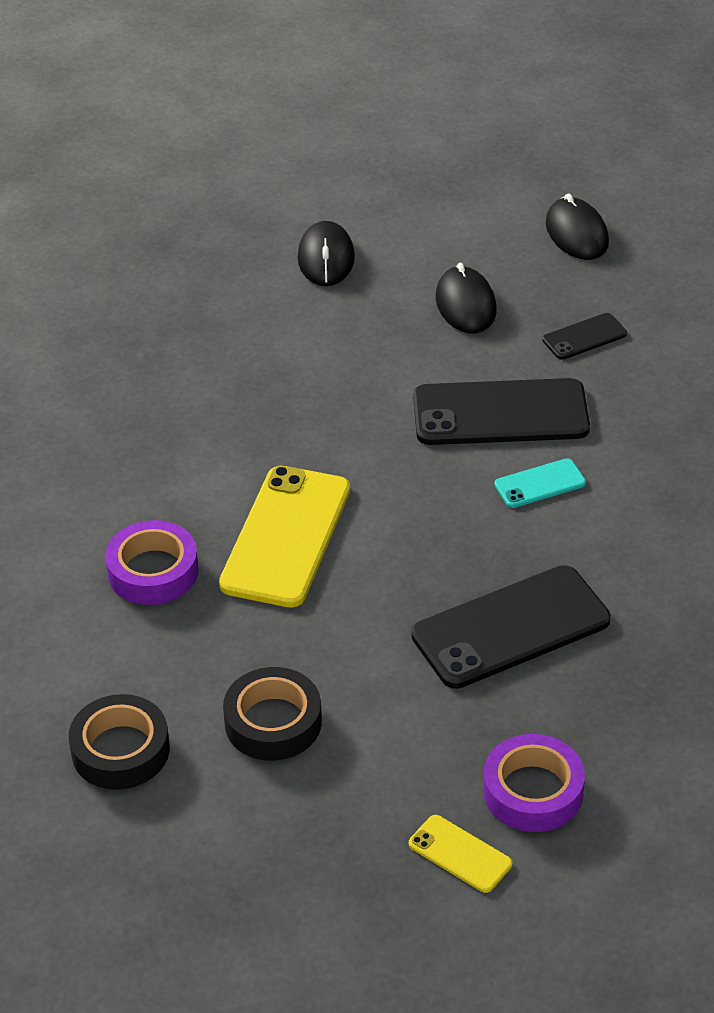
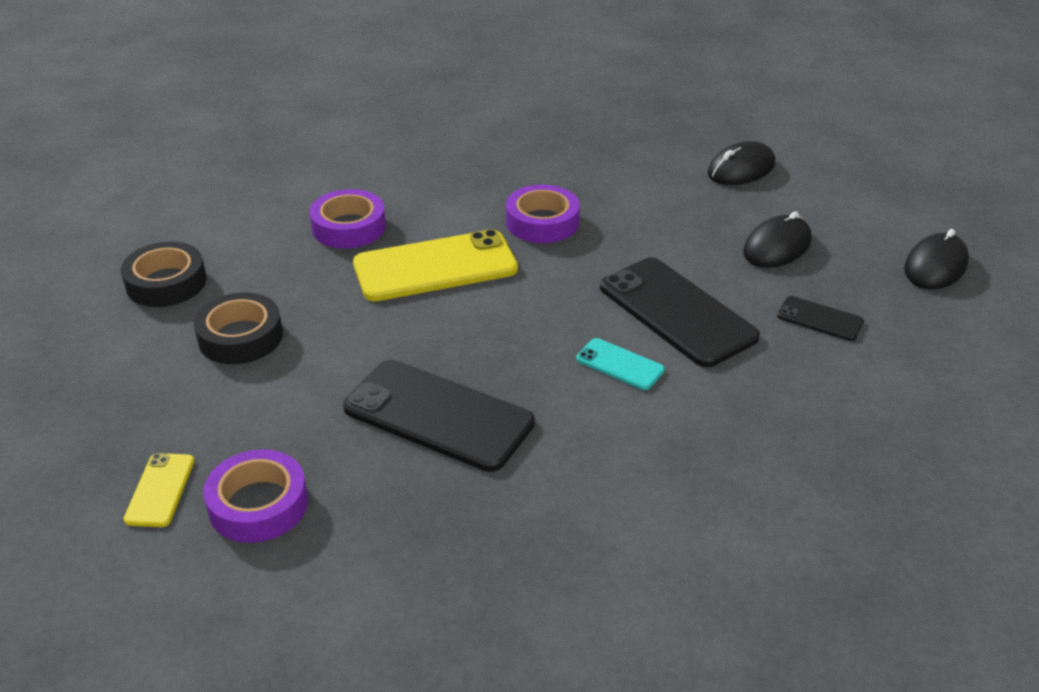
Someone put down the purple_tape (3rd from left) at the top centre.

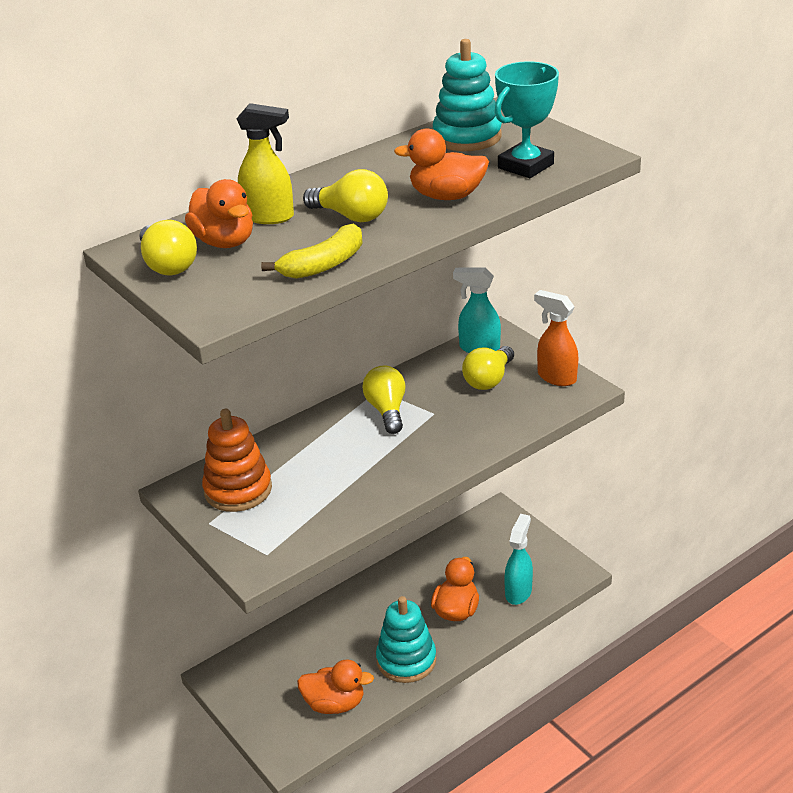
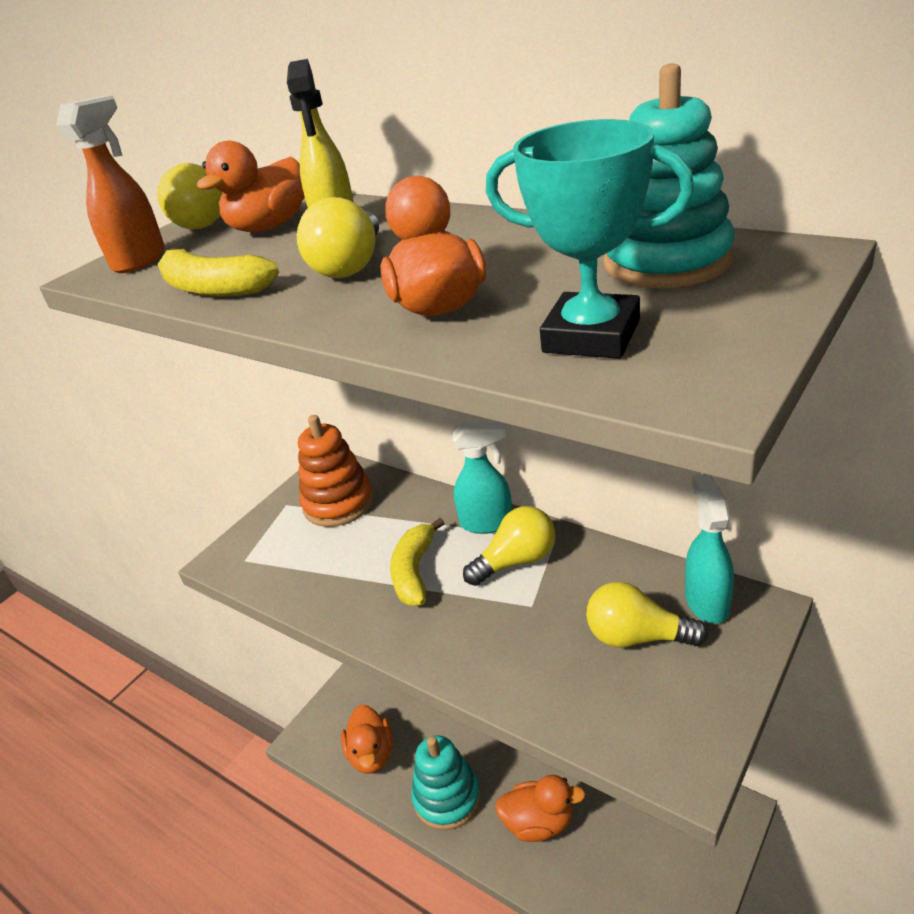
Someone carried the turquoise_spray_bottle (2nd from left in the first image) from the bottom centre to the centre. Someone carried the orange_spray_bottle from the middle right to the top left. Someone put down the yellow_banana (2nd from left) at the centre.

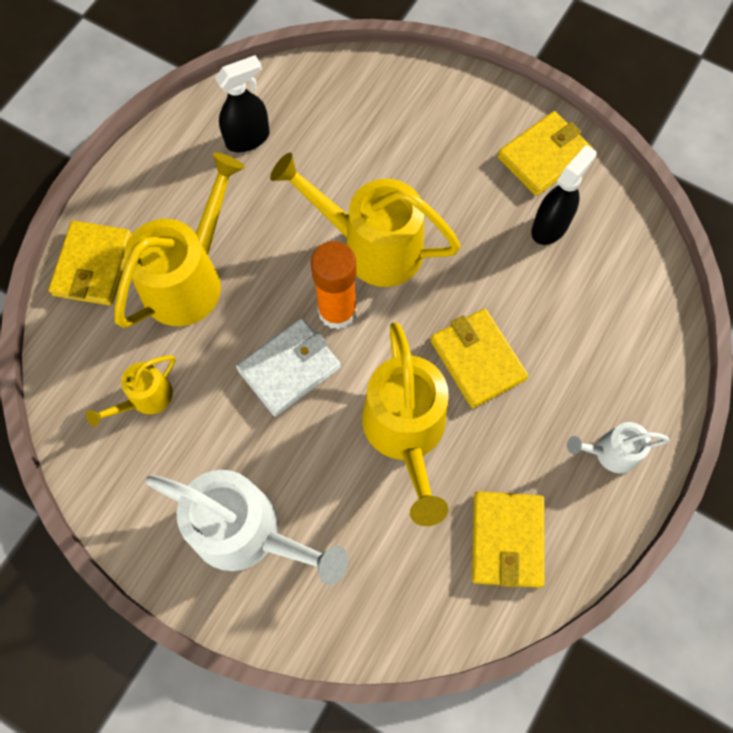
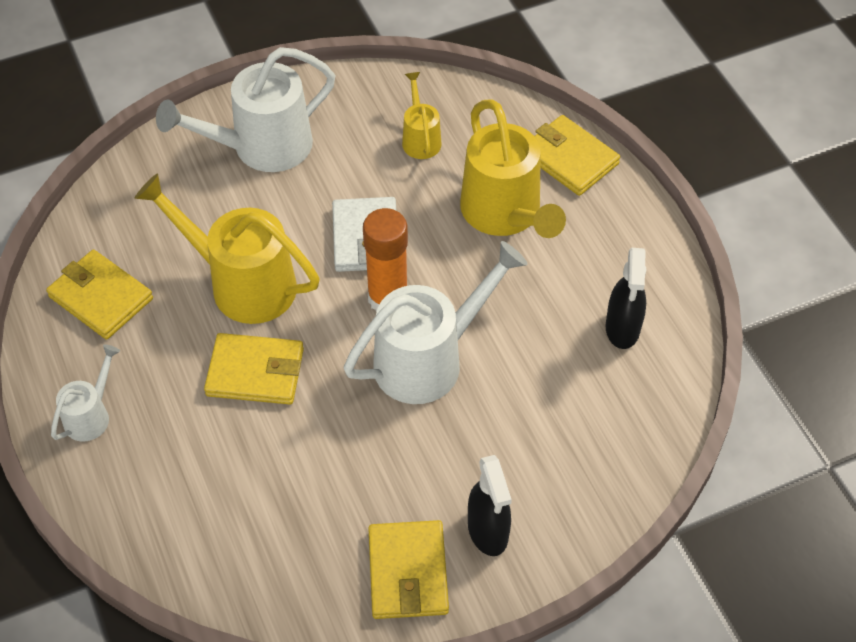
Someone repainted the yellow_watering_can (3rd from left) at the top centre, which became the white_watering_can (3rd from left) at the centre. Someone carried the black_spray_bottle (2nd from left in the first image) from the top right to the bottom centre.

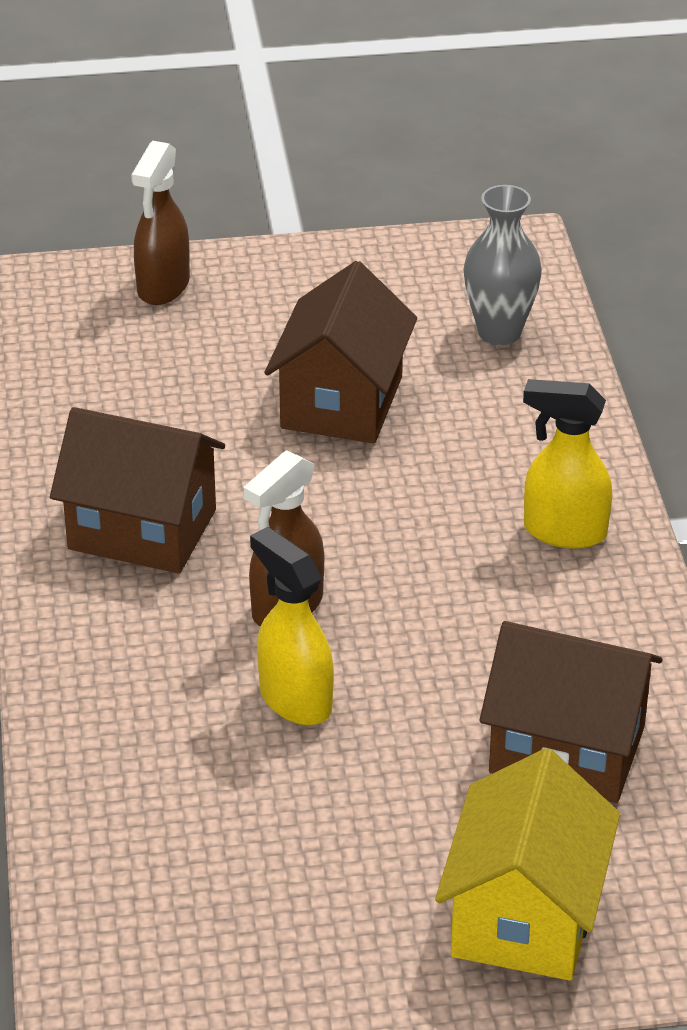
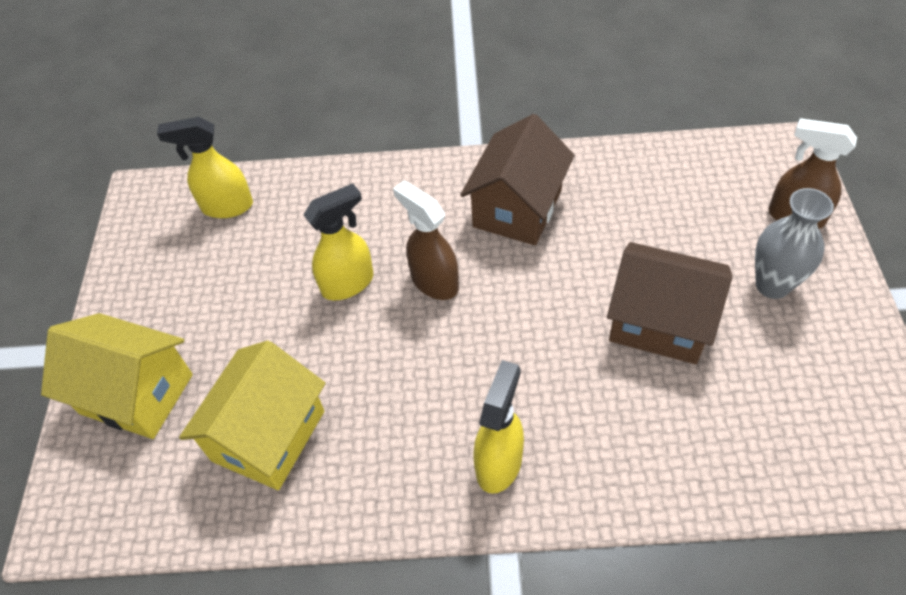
Someone carried the grey_vase from the top right to the middle right. Someone repainted the brown_house (3rd from left) at the bottom right, which became the yellow_house (2nd from left) at the bottom left. Someone put down the yellow_spray_bottle (1st from left) at the top left.

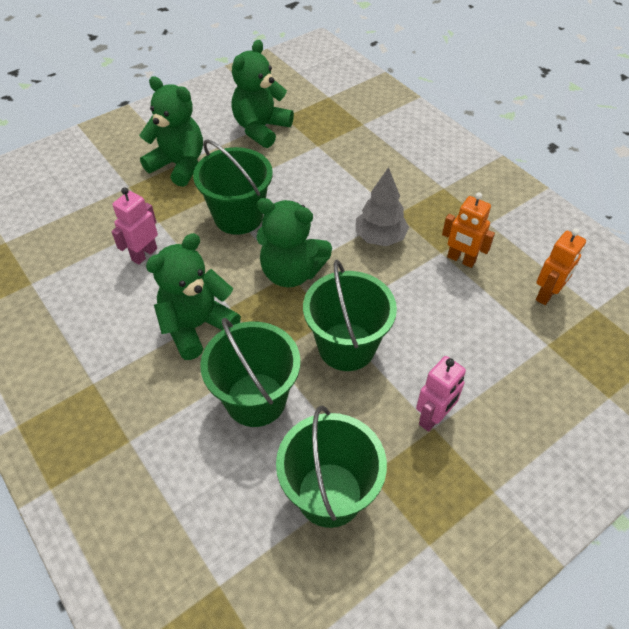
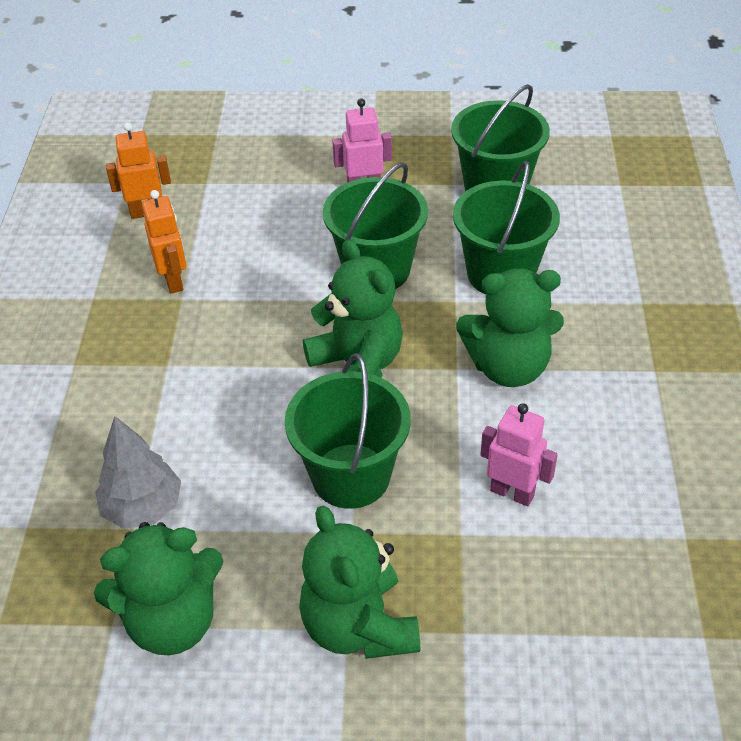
Someone rotated the pink_robot (1st from left in the first image) at the middle left by 135 degrees counterclockwise. Someone carried the grey_tree from the top centre to the middle left.

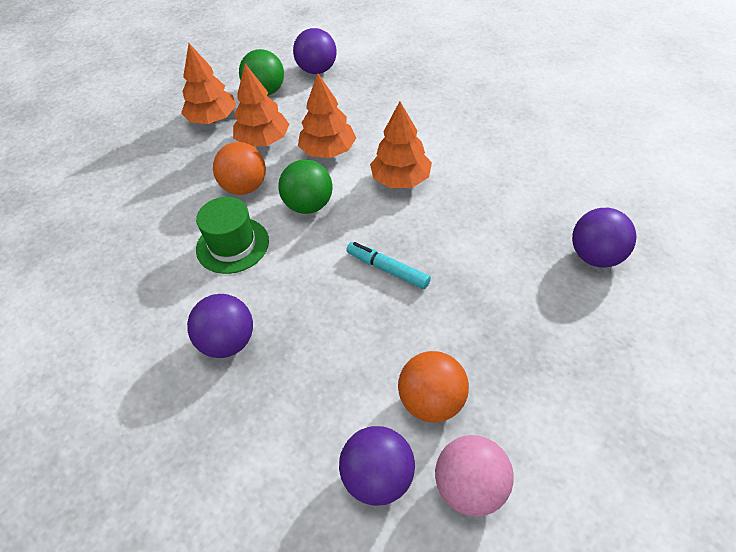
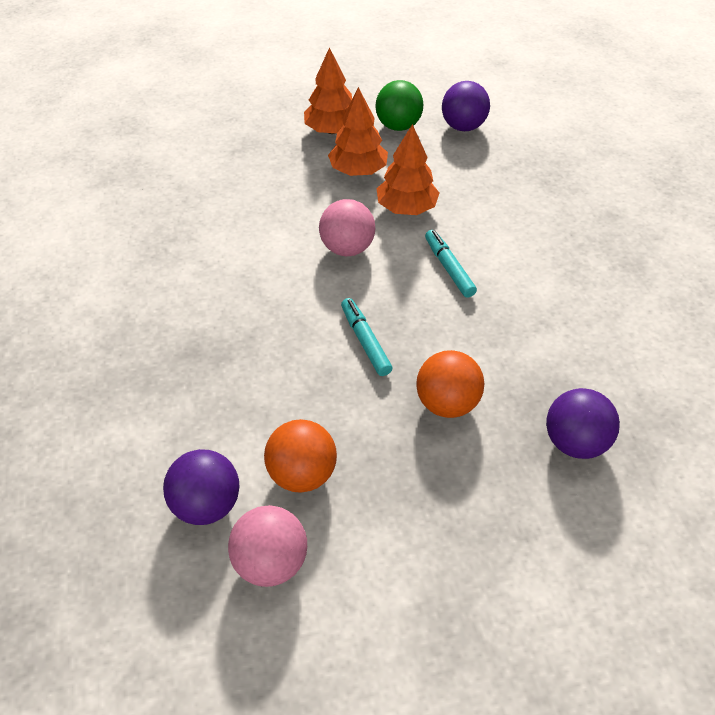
Someone took away the purple_ball (1st from left) at the middle left. Someone took away the green_hat at the middle left. Someone carried the orange_ball (1st from left in the first image) from the top left to the centre. Someone repainted the green_ball (2nd from left) at the centre, which became the pink_ball (2nd from left) at the top centre. Someone swapped the orange_tree (4th from left) at the top centre for the turquoise_marker (2nd from left) at the centre.

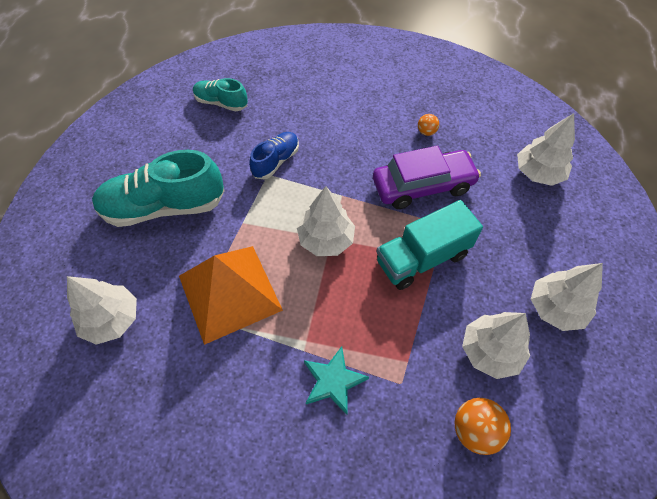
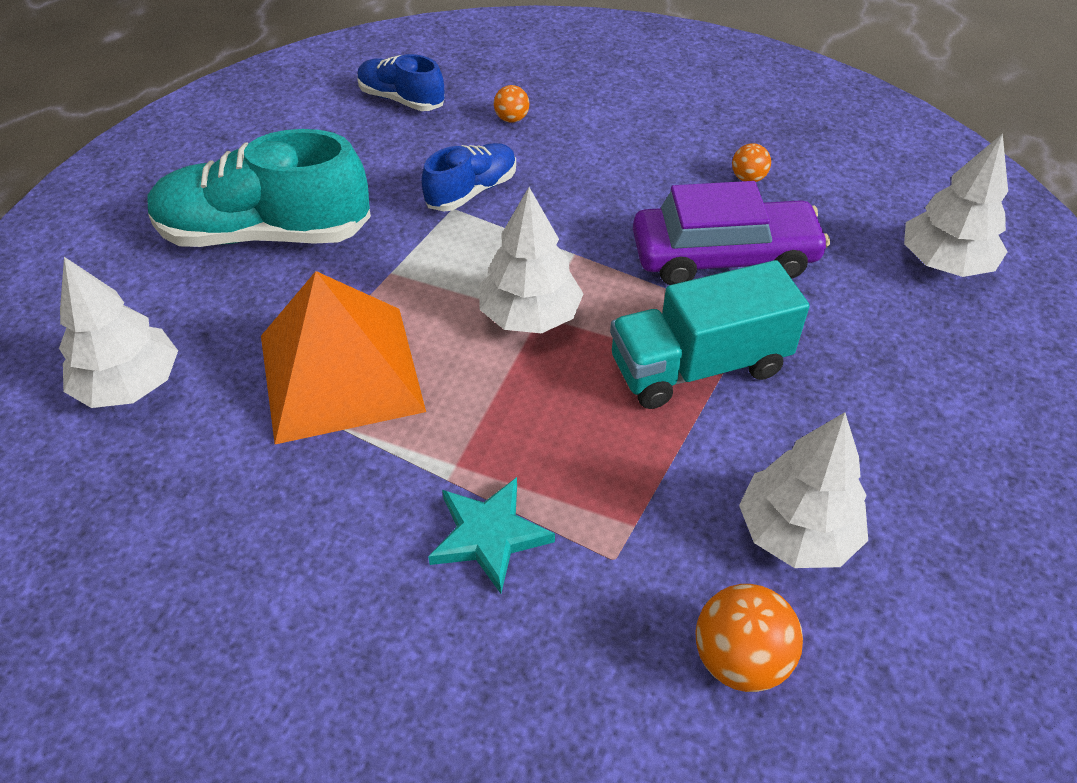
Someone repainted the turquoise_shoe (2nd from left) at the top centre, which became the blue_shoe (1st from left) at the top centre. Someone took away the white_tree (5th from left) at the middle right. Someone put down the orange_ball (1st from left) at the top centre.

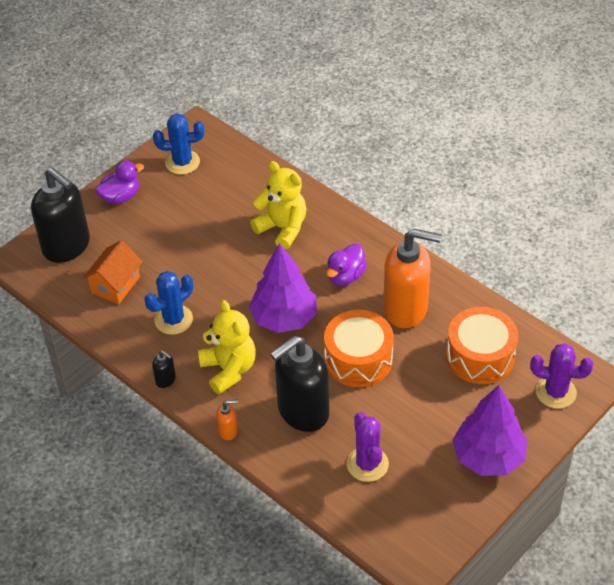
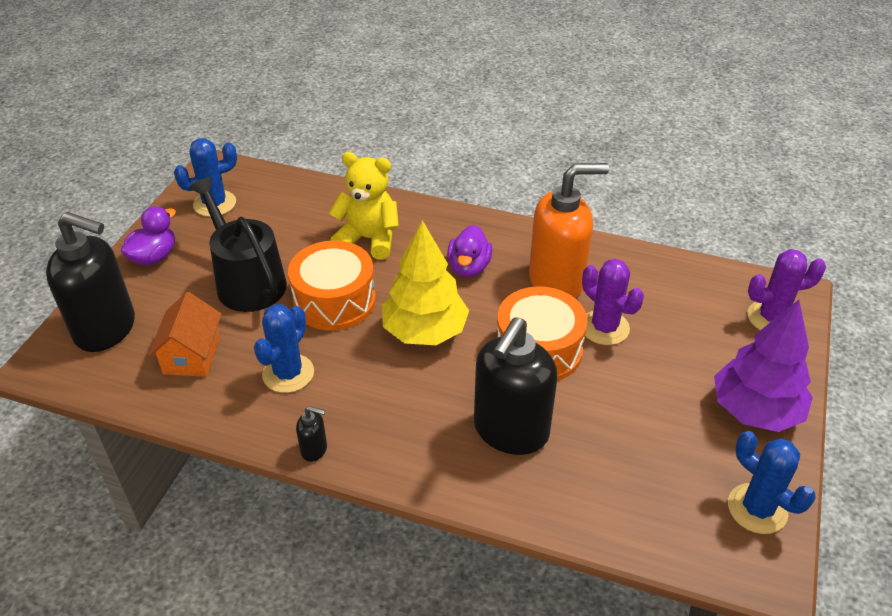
Someone took away the yellow_teddy_bear (1st from left) at the centre. Someone took away the orange_soap_dispenser (1st from left) at the bottom centre. Someone repainted the purple_tree (1st from left) at the centre, which became the yellow_tree at the centre. Someone carried the purple_cactus (1st from left) from the bottom centre to the middle right. Someone carried the orange_drum (2nd from left in the first image) from the middle right to the centre. Someone put down the black_watering_can at the middle left. Someone put down the blue_cactus (3rd from left) at the bottom right.

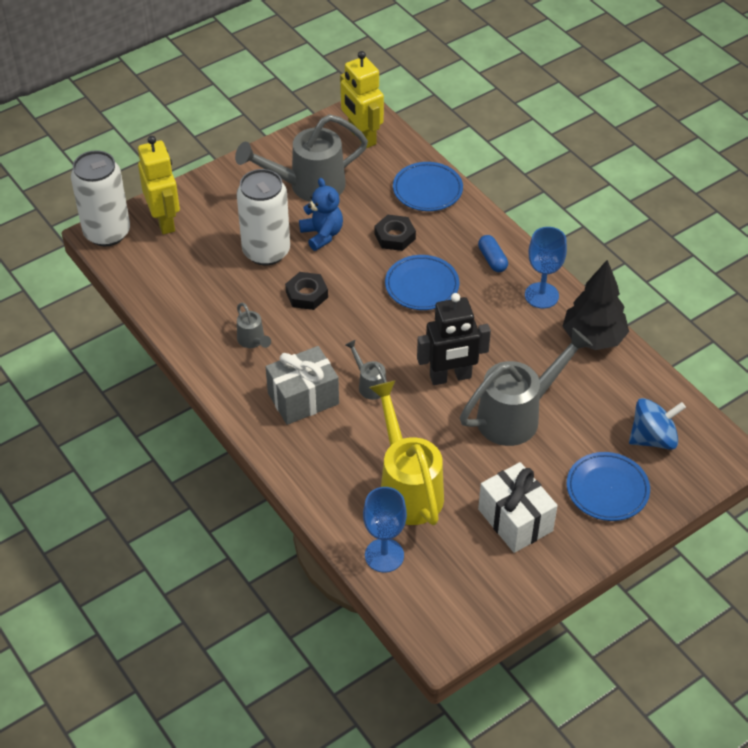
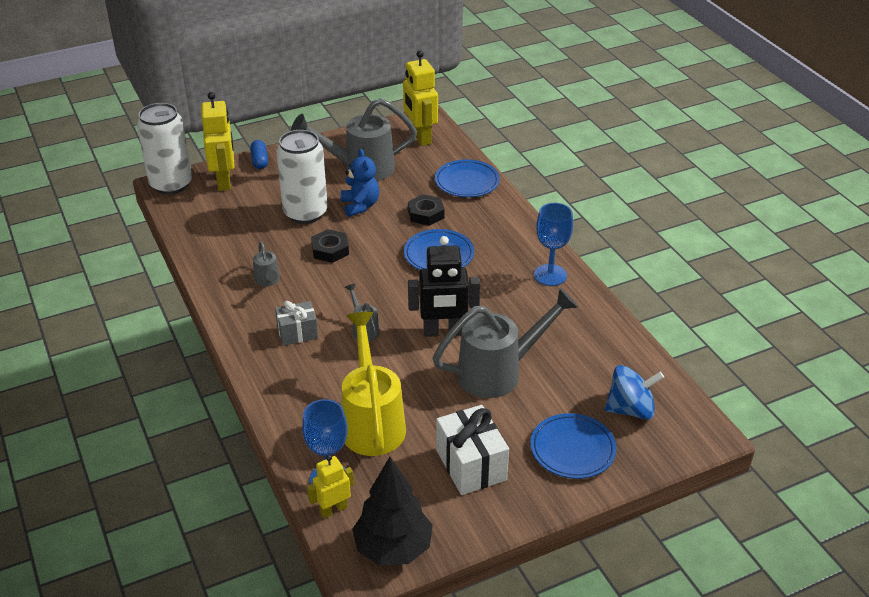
Someone scaled the grey_gift at the centre by 0.64. Someone carried the blue_capsule from the centre to the top left. Someone carried the black_tree from the middle right to the bottom centre. Someone put down the yellow_robot (2nd from left) at the bottom centre.

